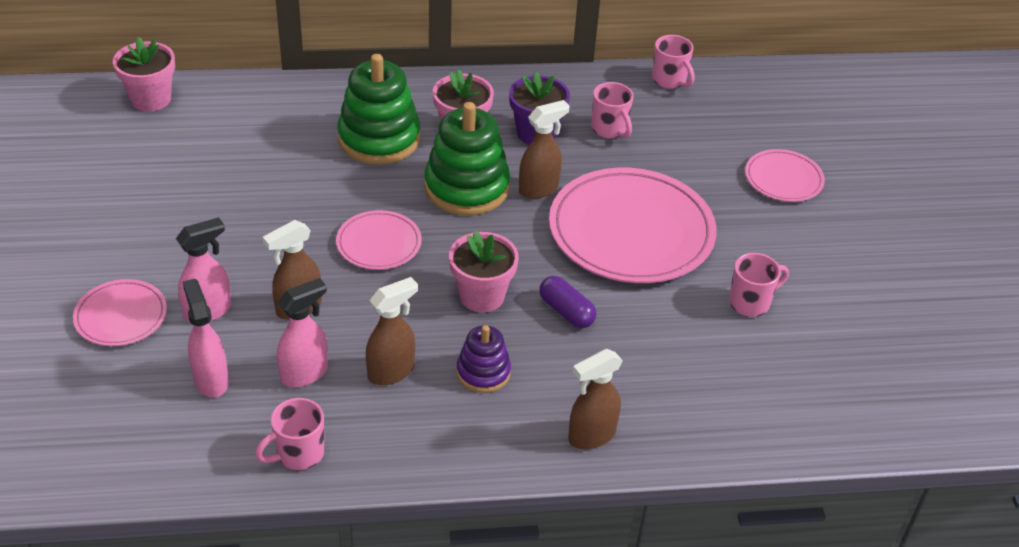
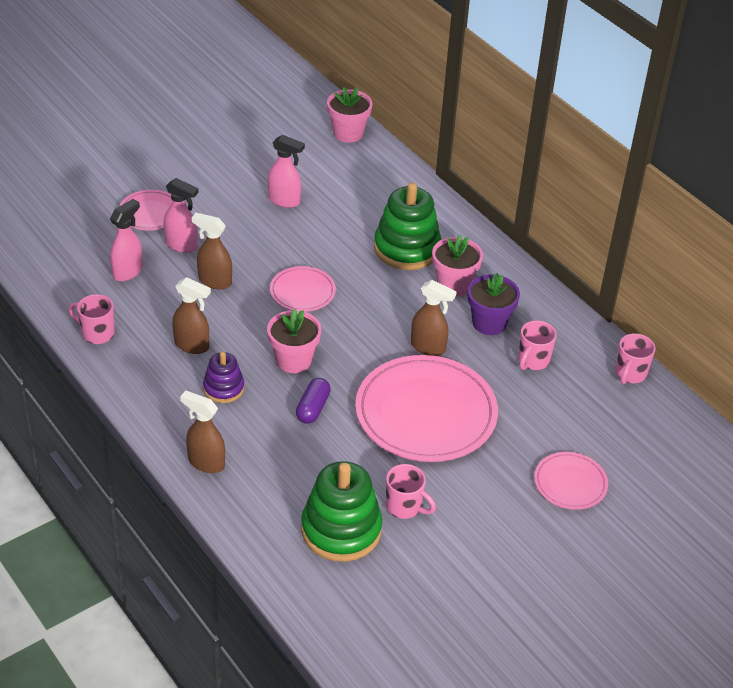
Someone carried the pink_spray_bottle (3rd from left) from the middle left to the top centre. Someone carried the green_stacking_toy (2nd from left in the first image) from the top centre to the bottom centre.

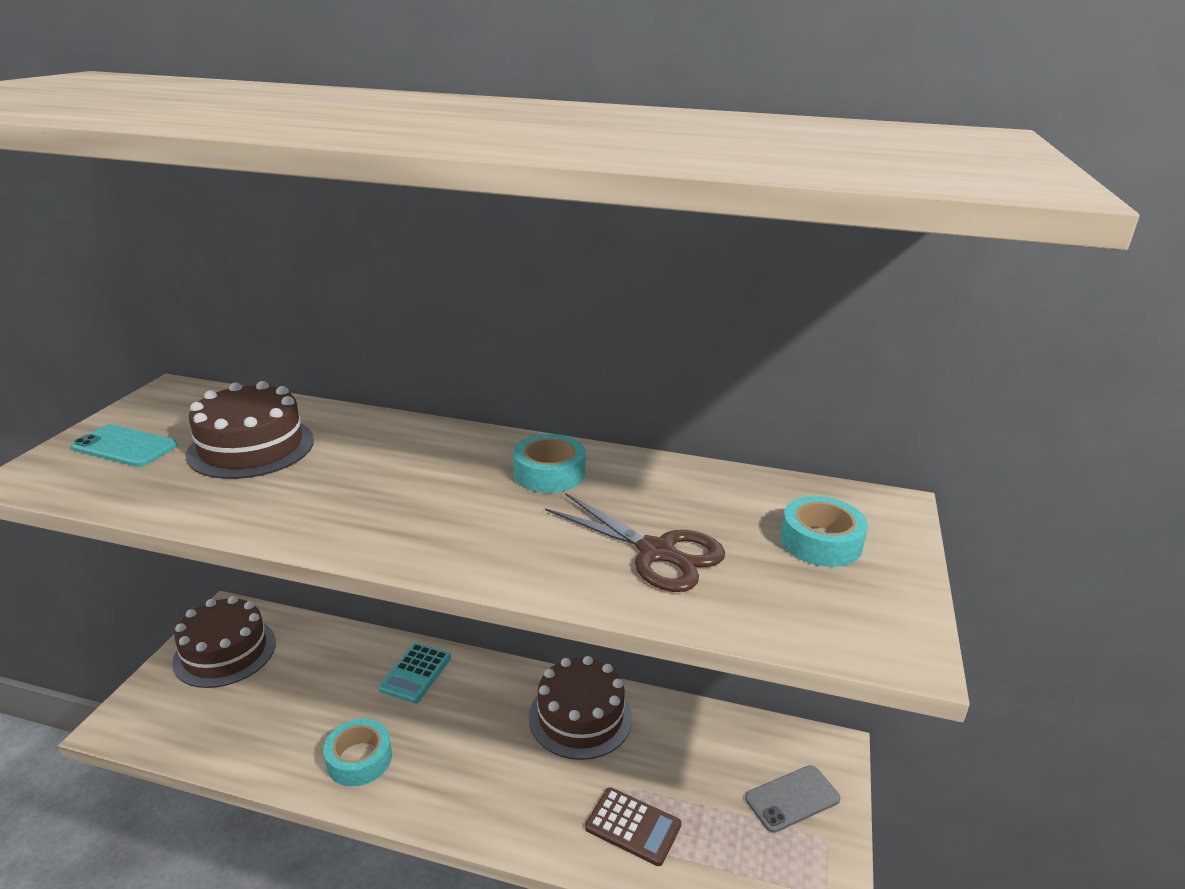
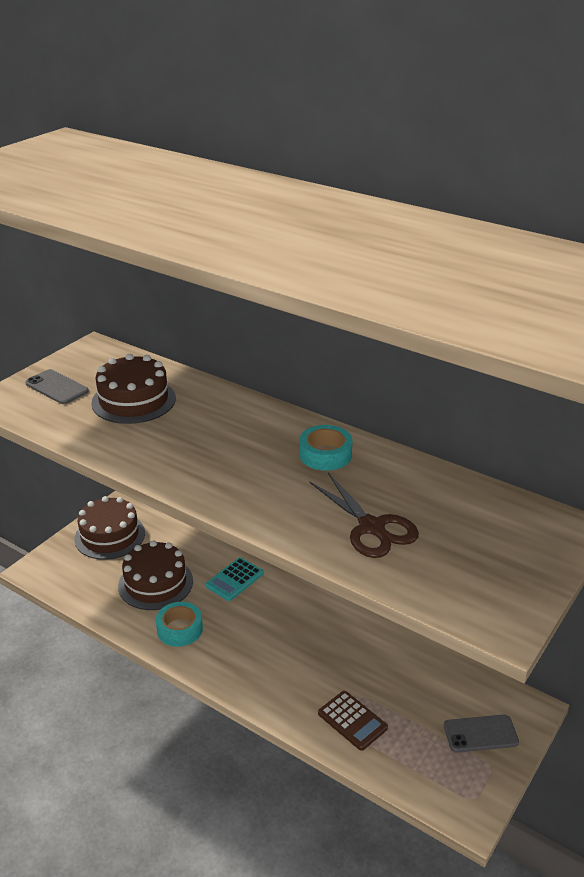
Someone repainted the turquoise_phone at the middle left, which became the grey_phone (1st from left) at the middle left. Someone carried the brown_cake (3rd from left) from the bottom centre to the middle left. Someone took away the turquoise_tape (3rd from left) at the middle right.

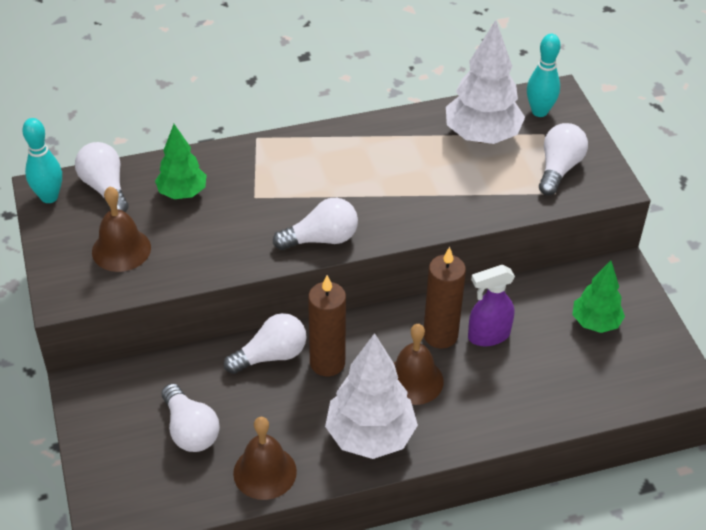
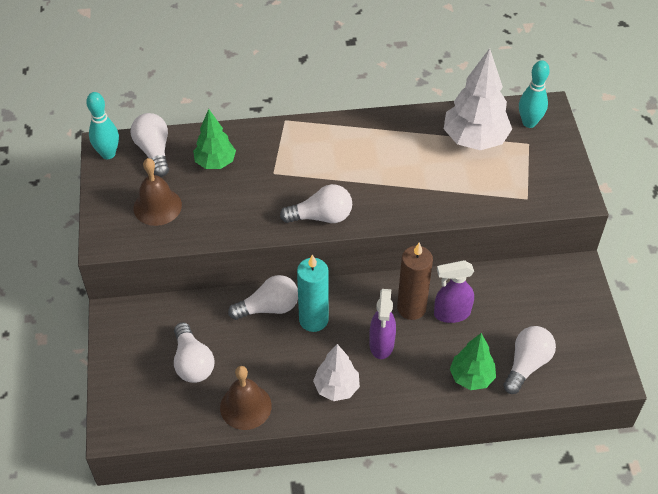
Someone repainted the brown_candle (1st from left) at the centre, which became the turquoise_candle at the centre. Someone scaled the white_tree (1st from left) at the bottom centre by 0.62. Someone swapped the brown_bell (3rd from left) at the bottom centre for the purple_spray_bottle (1st from left) at the centre. Someone carried the white_light_bulb (5th from left) from the top right to the bottom right. Someone carried the green_tree (2nd from left) from the middle right to the bottom right.

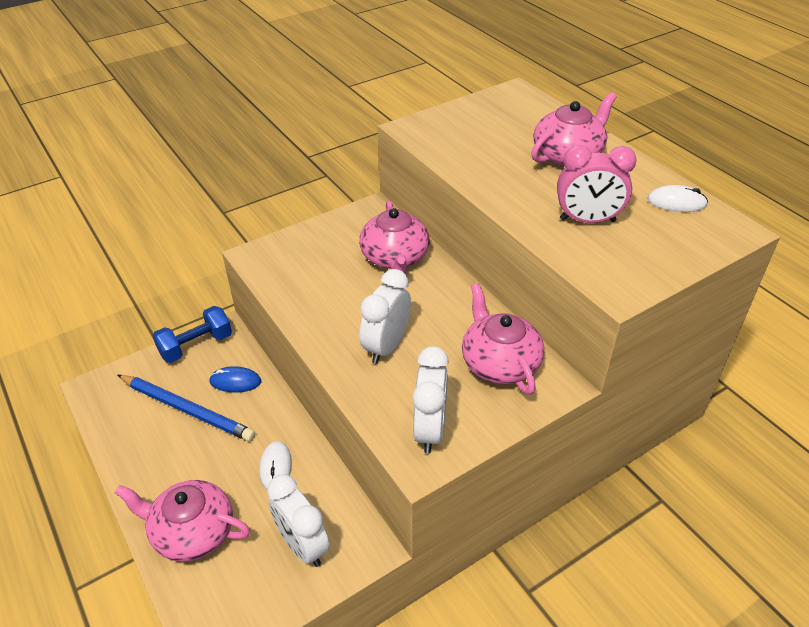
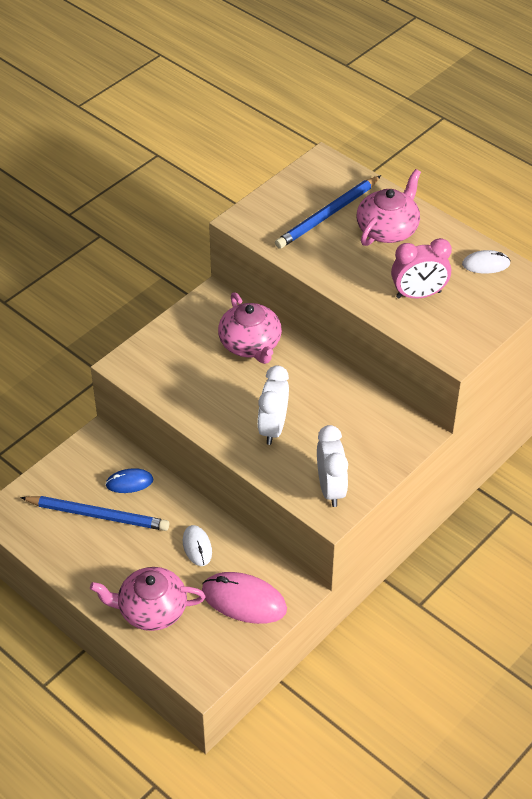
Someone took away the blue_dumbbell at the middle left. Someone swapped the white_clock (1st from left) at the bottom centre for the pink_mouse at the bottom centre. Someone took away the pink_teapot (3rd from left) at the centre. Someone put down the blue_pencil (2nd from left) at the top centre.

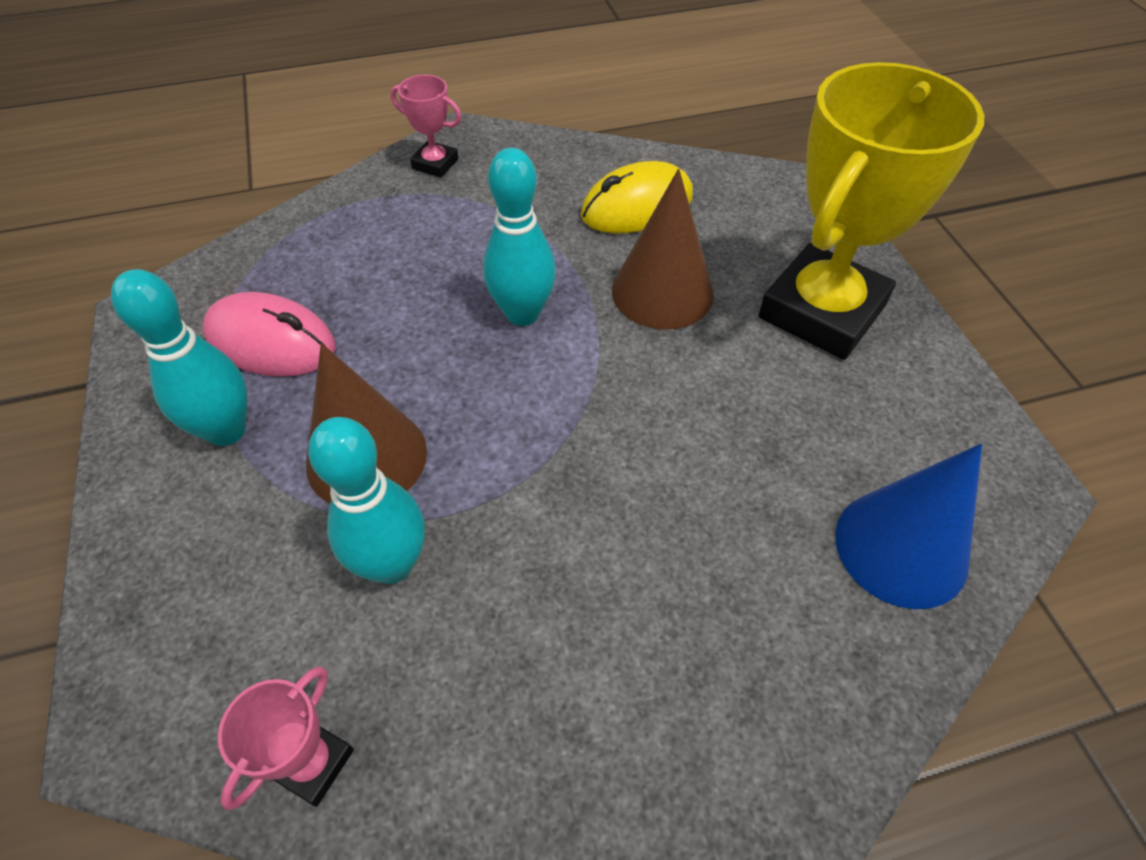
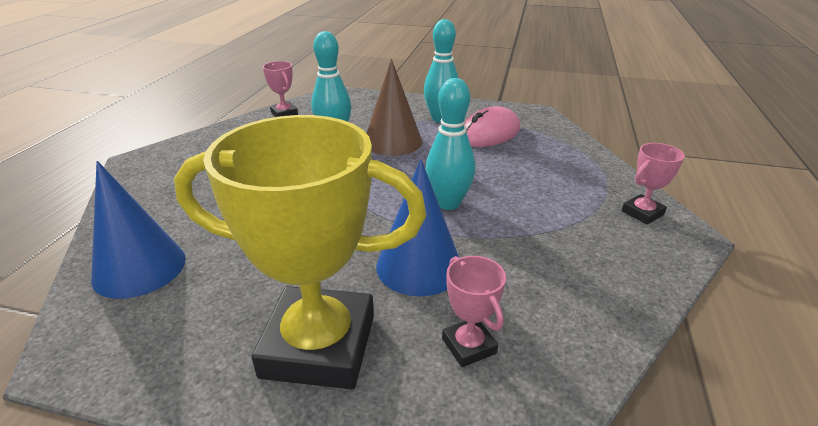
Someone took away the yellow_mouse at the top centre. Someone repainted the brown_cone (2nd from left) at the top centre, which became the blue_cone (2nd from left) at the centre. Someone rotated the yellow_trophy at the top right by 60 degrees counterclockwise. Someone put down the pink_trophy (2nd from left) at the bottom centre.

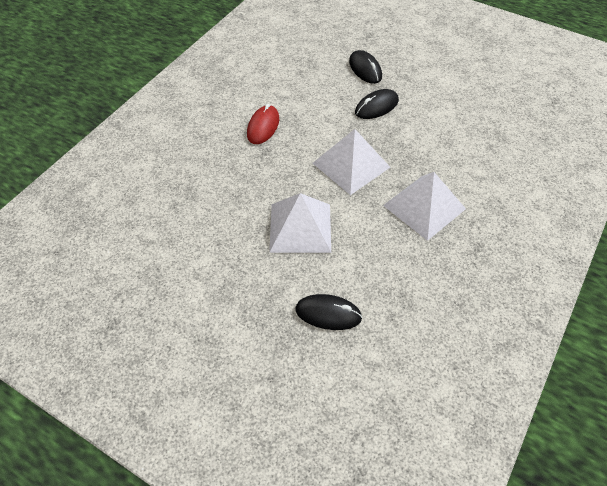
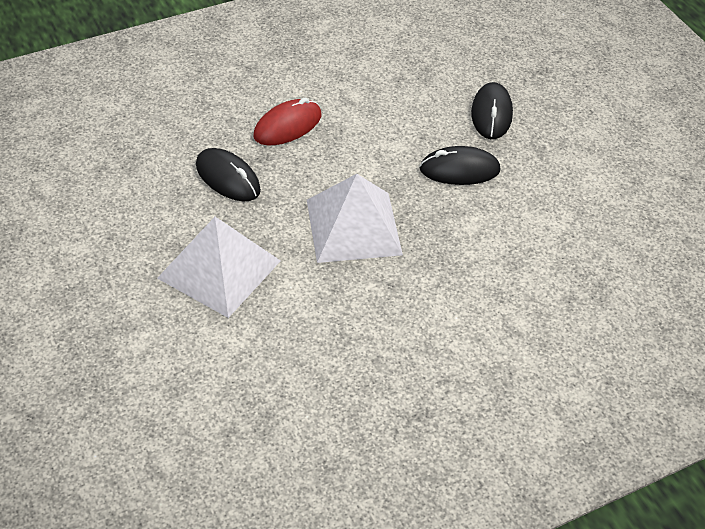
Someone carried the black_mouse (1st from left) from the centre to the top left. Someone took away the white_pyramid (3rd from left) at the middle right.

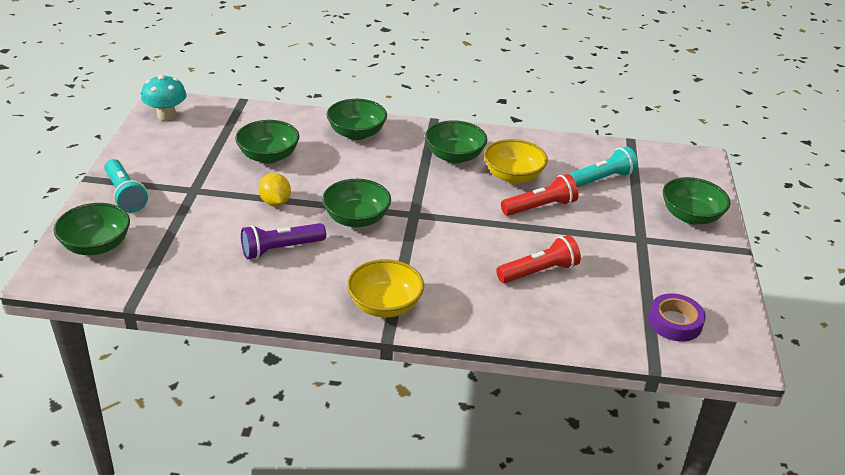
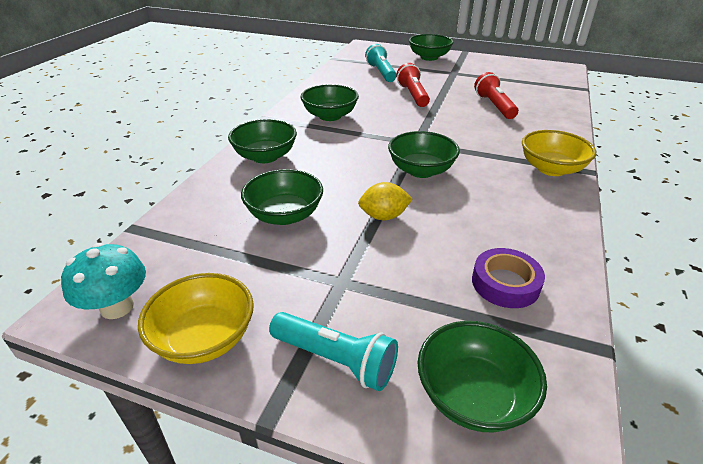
Someone rotated the turquoise_flashlight (1st from left) at the middle left by 45 degrees clockwise. Someone took away the purple_flashlight at the centre. Someone carried the yellow_bowl (2nd from left in the first image) from the centre to the bottom left. Someone carried the purple_tape from the bottom right to the middle right.

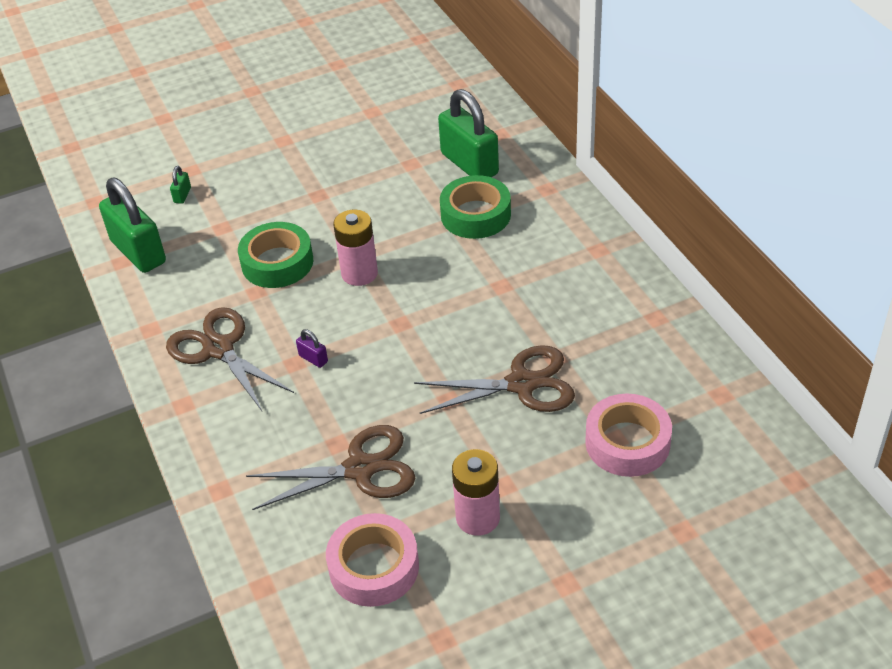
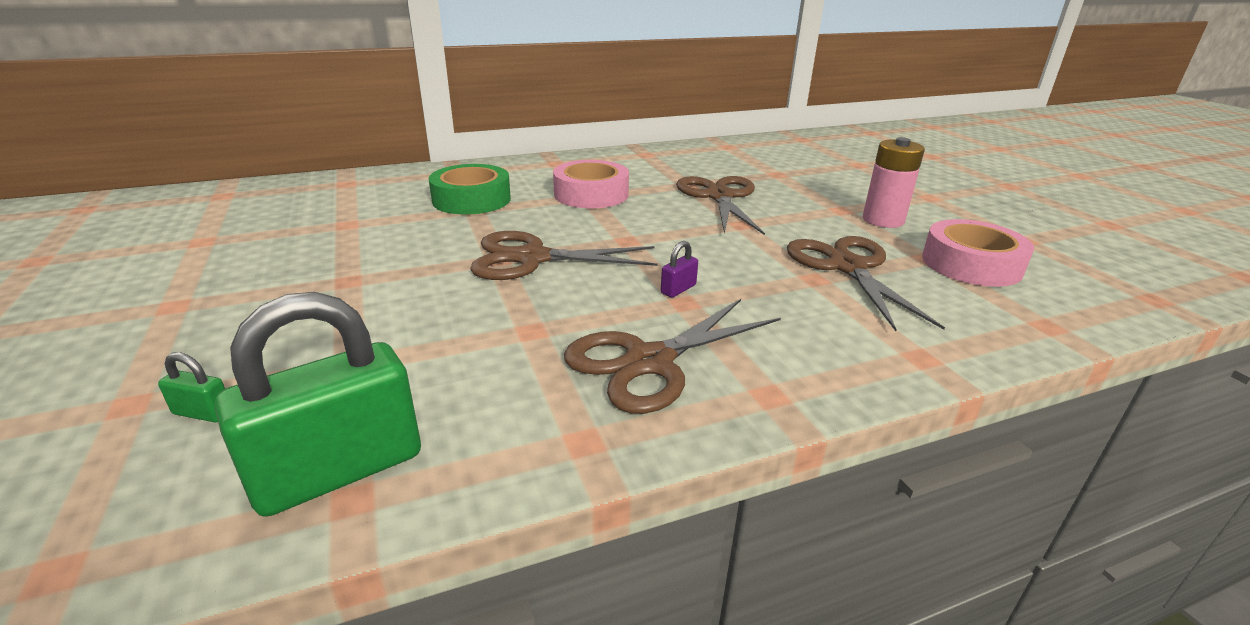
Someone took away the green_tape (1st from left) at the middle left. Someone swapped the pink_battery (1st from left) at the centre for the brown_scissors (1st from left) at the centre. Someone took away the green_padlock (3rd from left) at the top centre. Someone carried the pink_tape (2nd from left in the first image) from the middle right to the top centre.

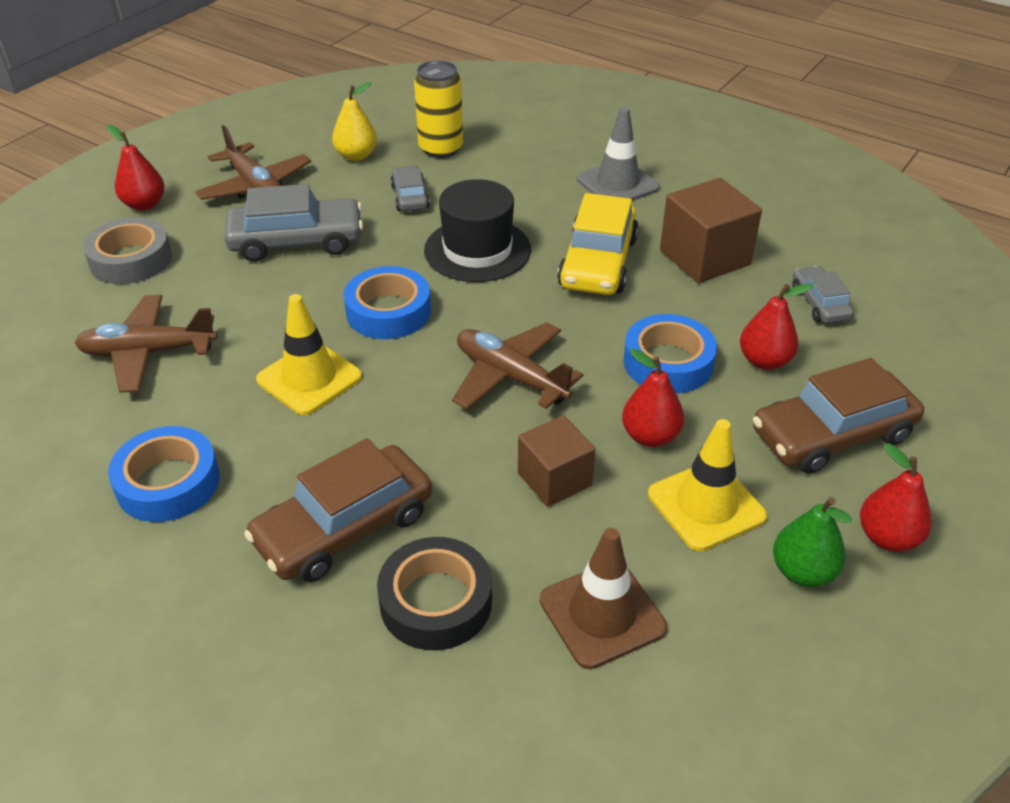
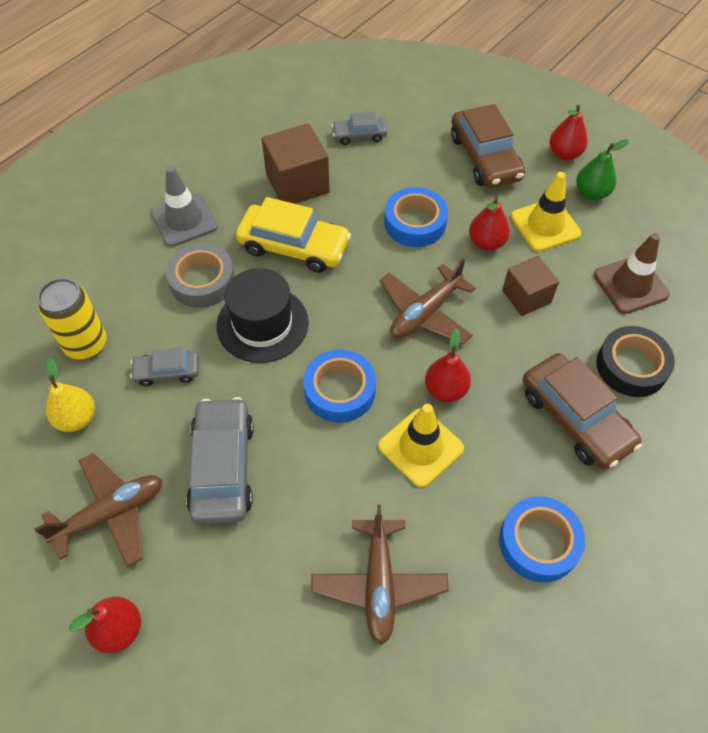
Someone carried the grey_tape from the top left to the middle left. Someone carried the red_pear (3rd from left in the first image) from the middle right to the centre.

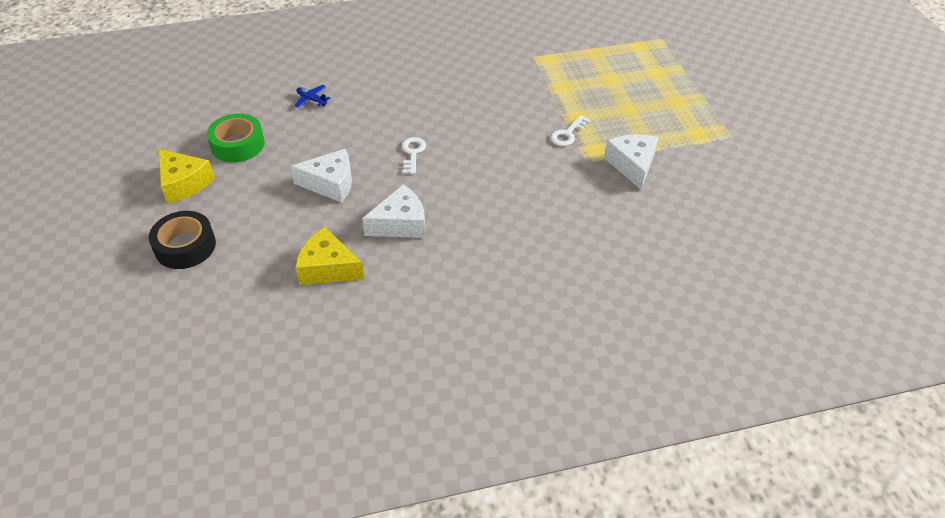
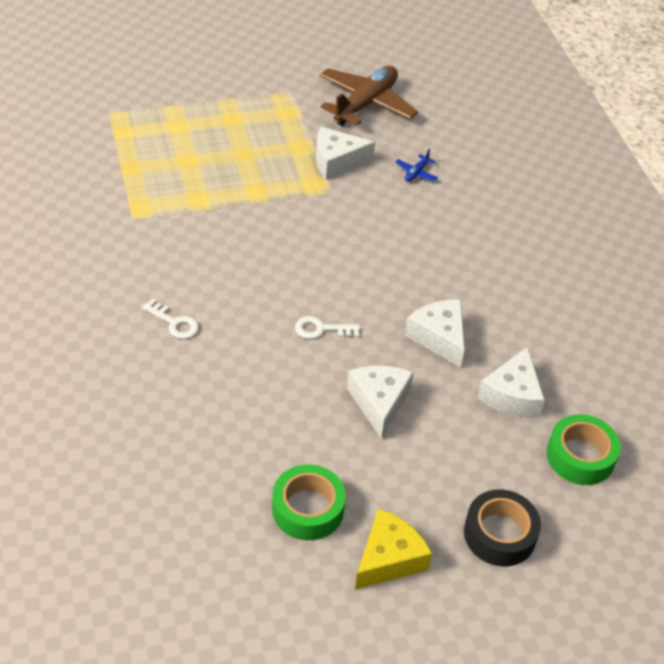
Someone carried the blue_plane from the top left to the top centre. Someone repainted the yellow_cheese (2nd from left) at the centre, which became the white_cheese (4th from left) at the middle right. Someone carried the white_key (2nd from left in the first image) from the top centre to the middle left. Someone put down the brown_plane at the top centre. Someone put down the green_tape (2nd from left) at the bottom right.

